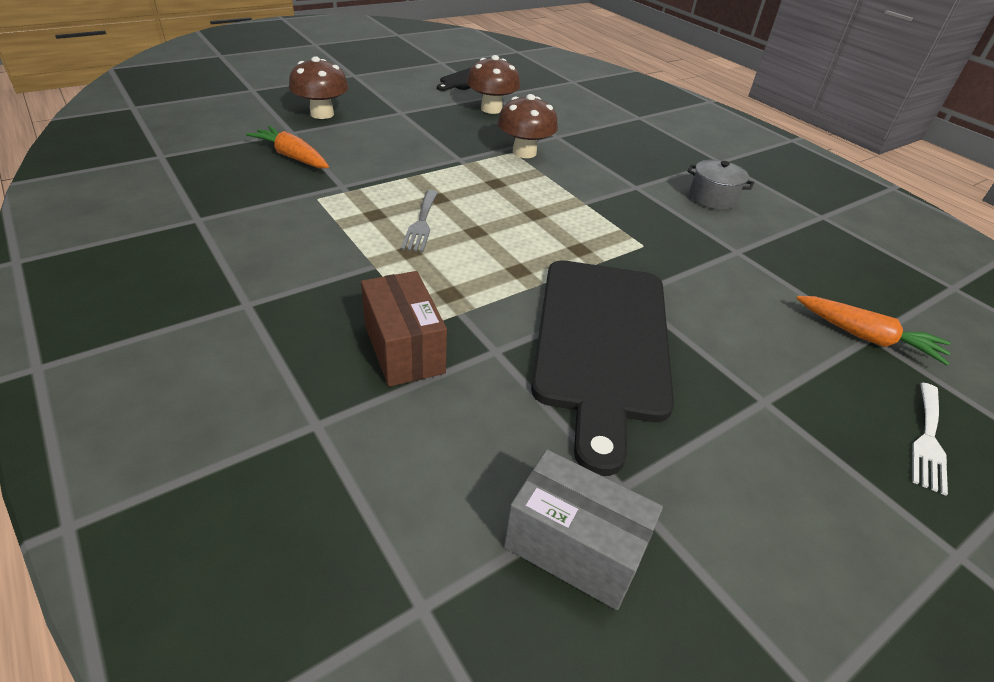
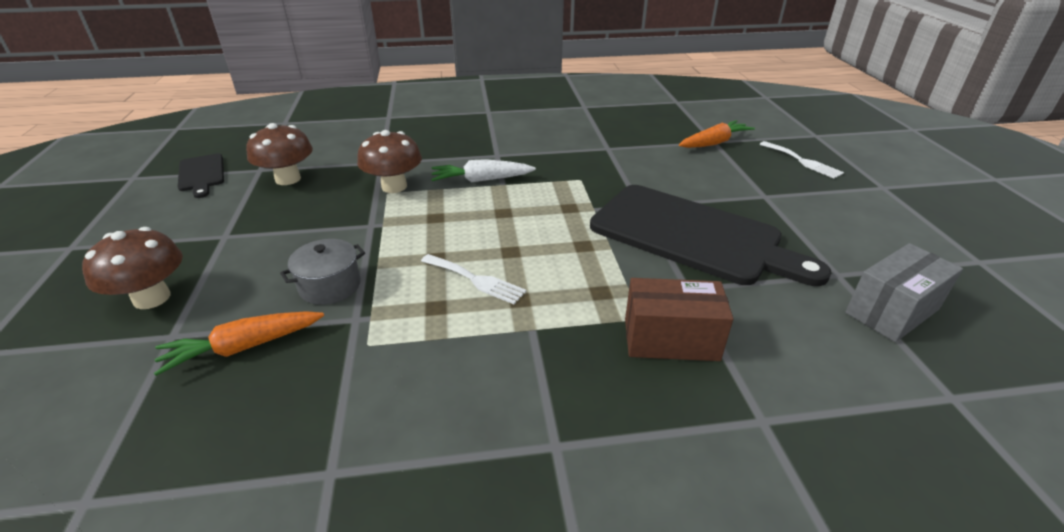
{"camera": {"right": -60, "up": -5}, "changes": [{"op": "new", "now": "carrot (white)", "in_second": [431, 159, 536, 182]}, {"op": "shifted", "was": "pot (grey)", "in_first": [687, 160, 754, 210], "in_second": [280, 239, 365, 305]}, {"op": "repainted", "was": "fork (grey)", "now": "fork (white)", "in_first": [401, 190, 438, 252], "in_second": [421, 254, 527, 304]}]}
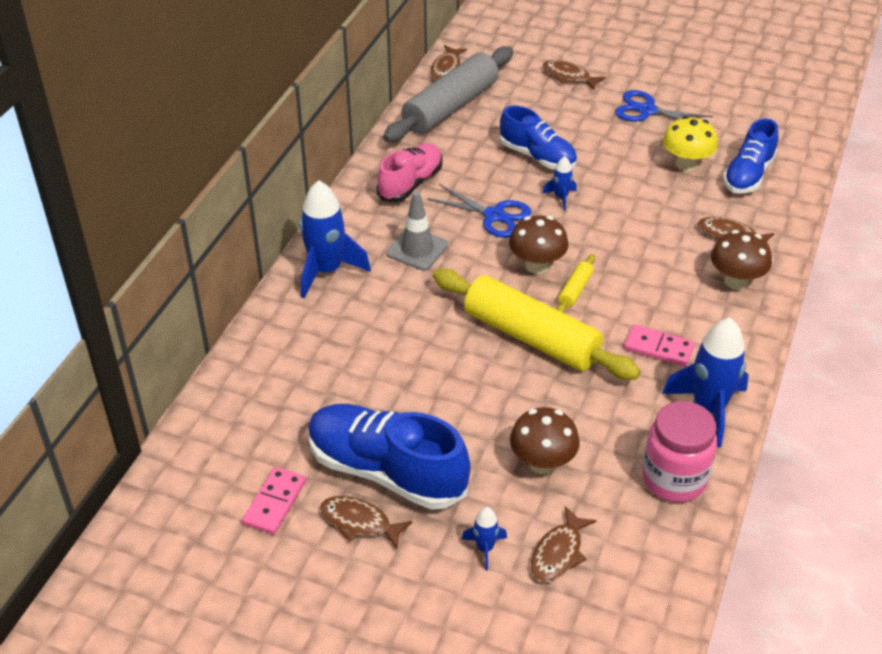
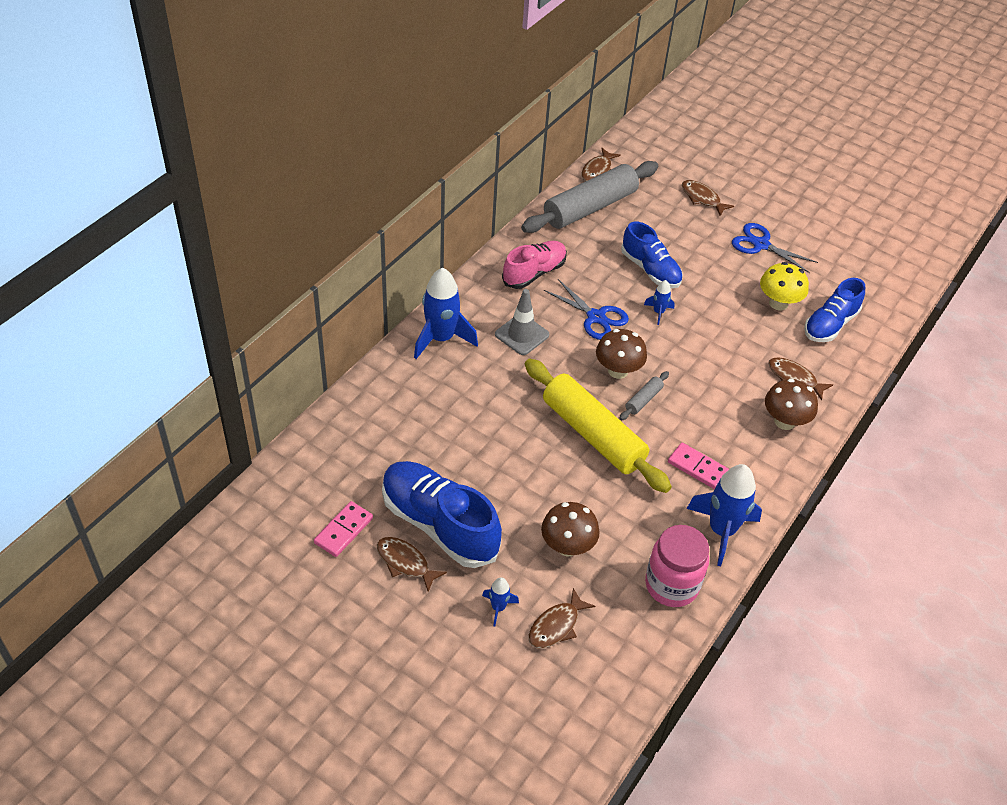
{"camera": {"right": 10, "up": 5}, "changes": [{"op": "repainted", "was": "rolling pin (yellow)", "now": "rolling pin (grey)", "in_first": [556, 254, 595, 313], "in_second": [619, 371, 669, 420]}]}
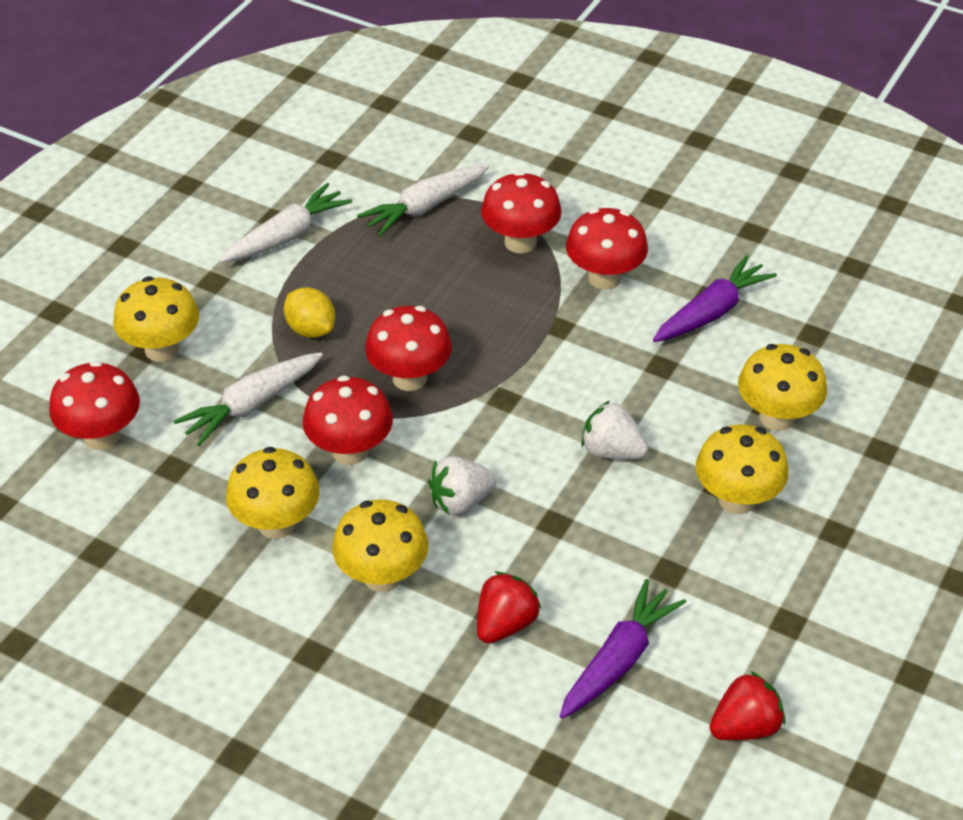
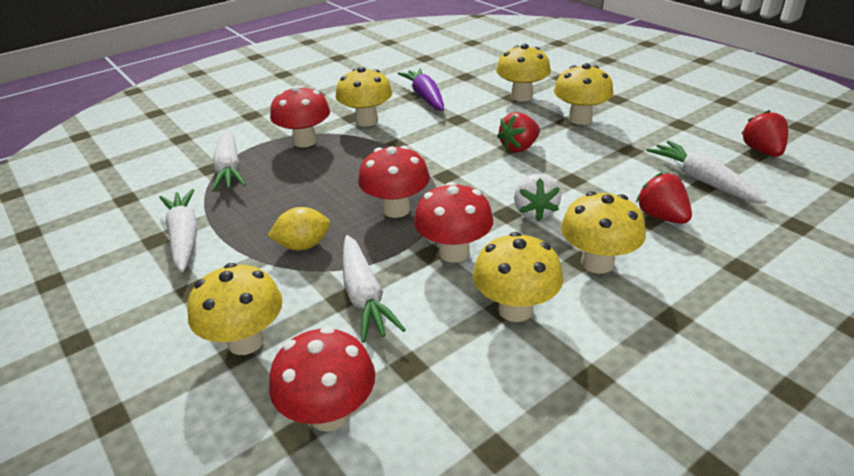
{"camera": {"right": -65, "up": -10}, "changes": [{"op": "repainted", "was": "carrot (purple)", "now": "carrot (white)", "in_first": [560, 579, 686, 719], "in_second": [646, 140, 767, 204]}, {"op": "repainted", "was": "mushroom (red)", "now": "mushroom (yellow)", "in_first": [566, 208, 648, 290], "in_second": [336, 67, 392, 127]}, {"op": "repainted", "was": "strawberry (white)", "now": "strawberry (red)", "in_first": [581, 401, 648, 460], "in_second": [497, 112, 540, 153]}]}
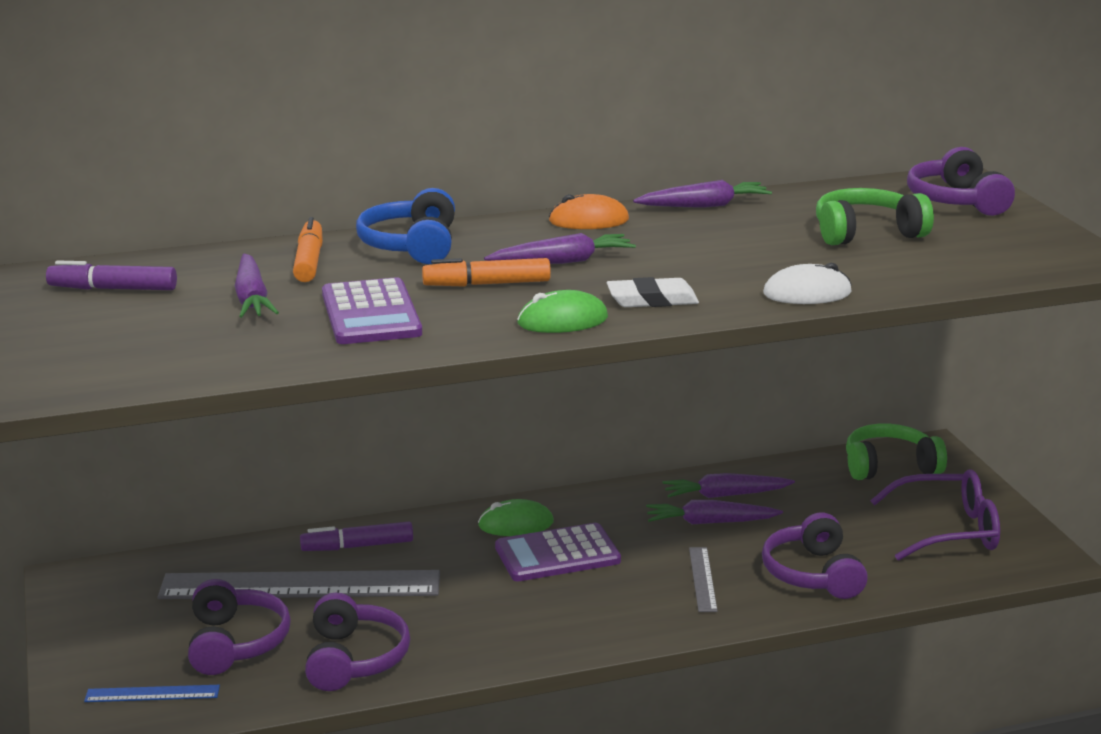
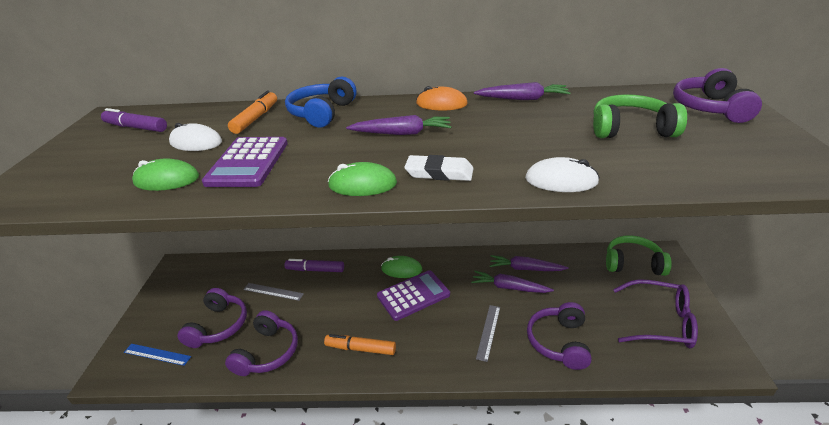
{"camera": {"right": 20, "up": 10}, "changes": [{"op": "new", "now": "mouse (green)", "in_second": [132, 158, 199, 191]}, {"op": "shifted", "was": "marker (orange)", "in_first": [422, 258, 551, 287], "in_second": [324, 334, 396, 355]}, {"op": "swapped", "was": "carrot (purple)", "now": "mouse (white)", "in_first": [235, 254, 279, 318], "in_second": [169, 123, 222, 151]}, {"op": "rotated", "was": "calculator (purple)", "in_first": [495, 523, 621, 581], "in_second": [377, 270, 450, 321], "clockwise": 150}, {"op": "scaled", "was": "ruler (grey)", "in_first": [158, 570, 440, 599], "in_second": [243, 283, 304, 301], "ratio": 0.43}]}
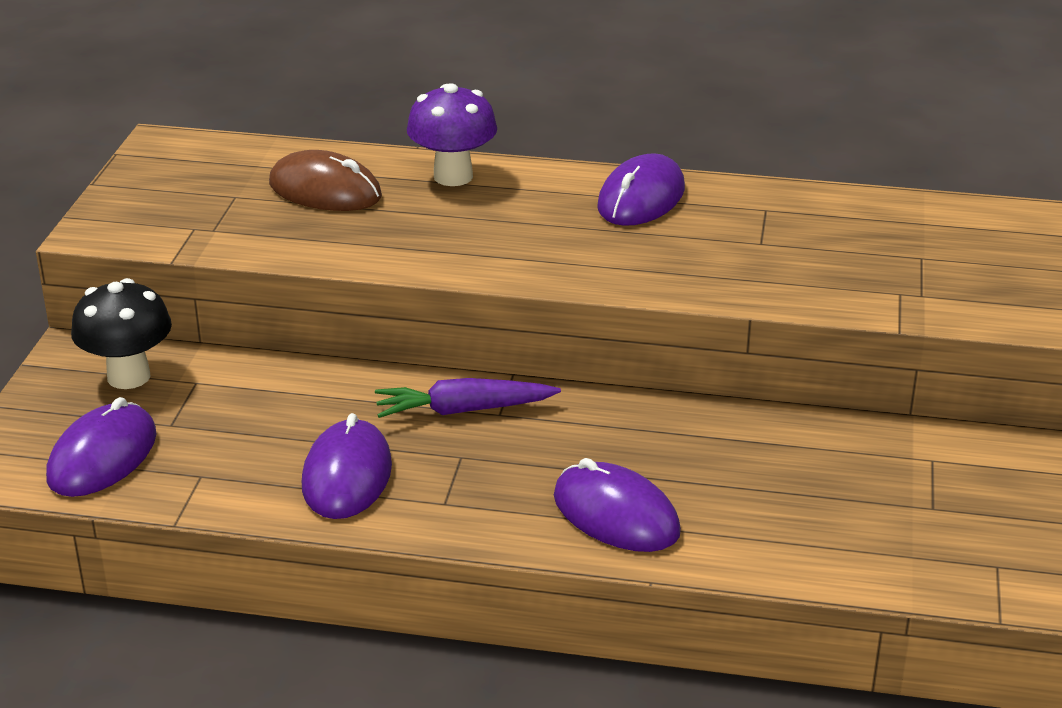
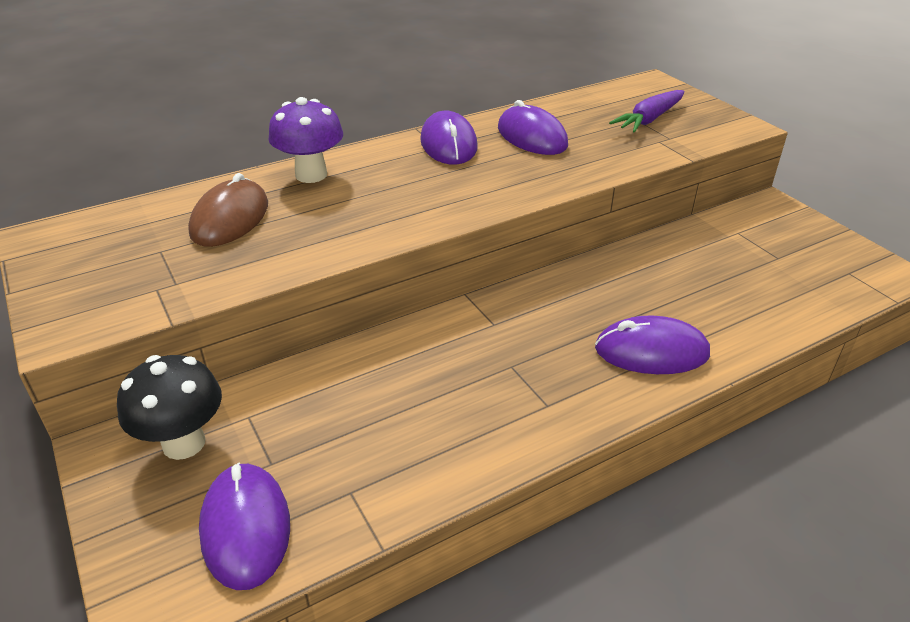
{"camera": {"right": -40, "up": 5}, "changes": [{"op": "shifted", "was": "mouse (purple)", "in_first": [302, 413, 392, 519], "in_second": [498, 100, 568, 155]}, {"op": "shifted", "was": "carrot (purple)", "in_first": [375, 378, 561, 418], "in_second": [609, 90, 684, 133]}, {"op": "rotated", "was": "mouse (brown)", "in_first": [269, 150, 382, 211], "in_second": [188, 173, 268, 247], "clockwise": -60}]}
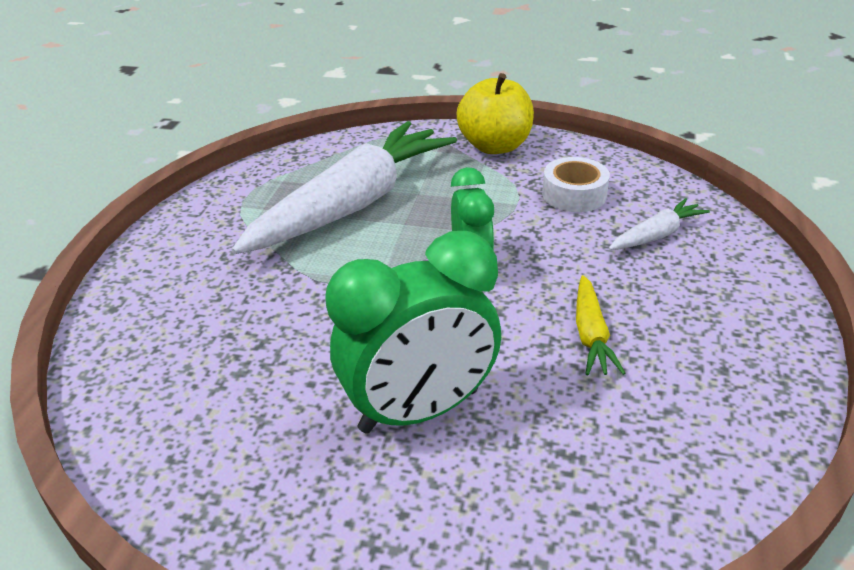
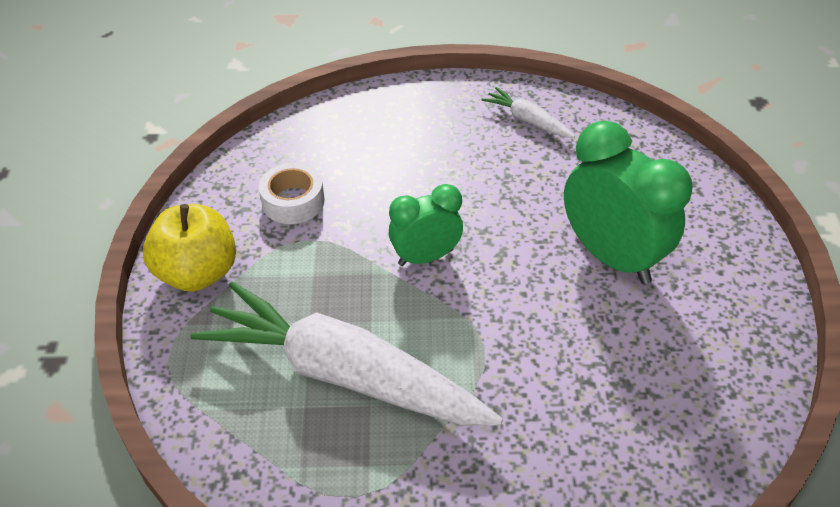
{"camera": {"right": -105, "up": 10}, "changes": [{"op": "gone", "was": "carrot (yellow)", "in_first": [576, 275, 625, 375]}, {"op": "shifted", "was": "carrot (white)", "in_first": [609, 198, 710, 250], "in_second": [481, 87, 575, 138]}]}
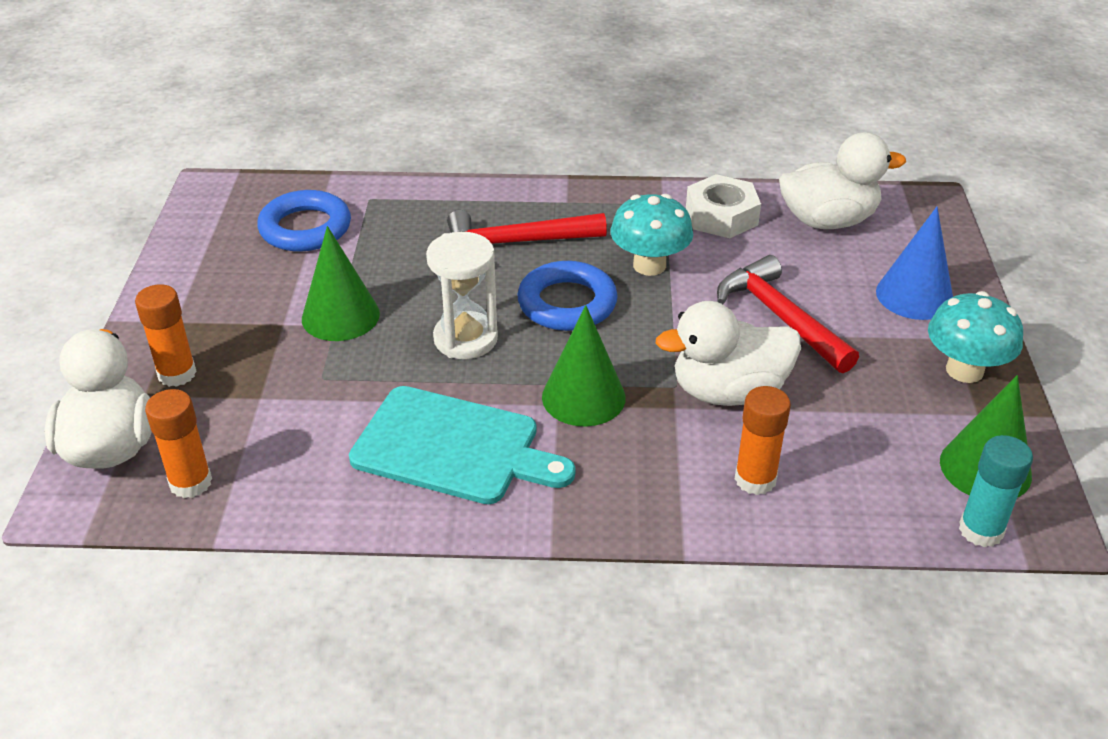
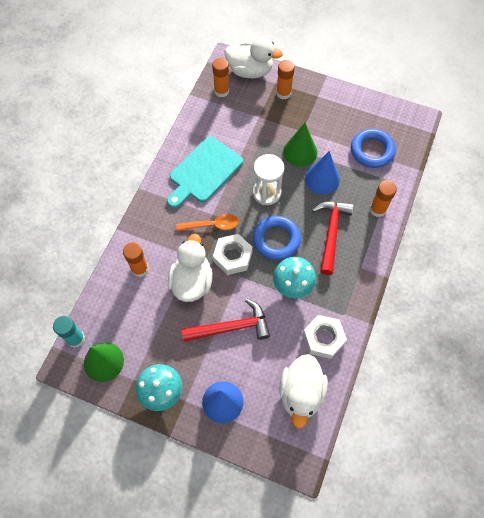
{"camera": {"right": 110, "up": 25}, "changes": [{"op": "new", "now": "nut (white)", "in_second": [213, 234, 253, 275]}, {"op": "new", "now": "cone (blue)", "in_second": [305, 151, 340, 194]}, {"op": "new", "now": "glue stick (orange)", "in_second": [370, 180, 397, 217]}, {"op": "swapped", "was": "cone (green)", "now": "spoon (orange)", "in_first": [542, 305, 626, 427], "in_second": [176, 214, 239, 231]}]}
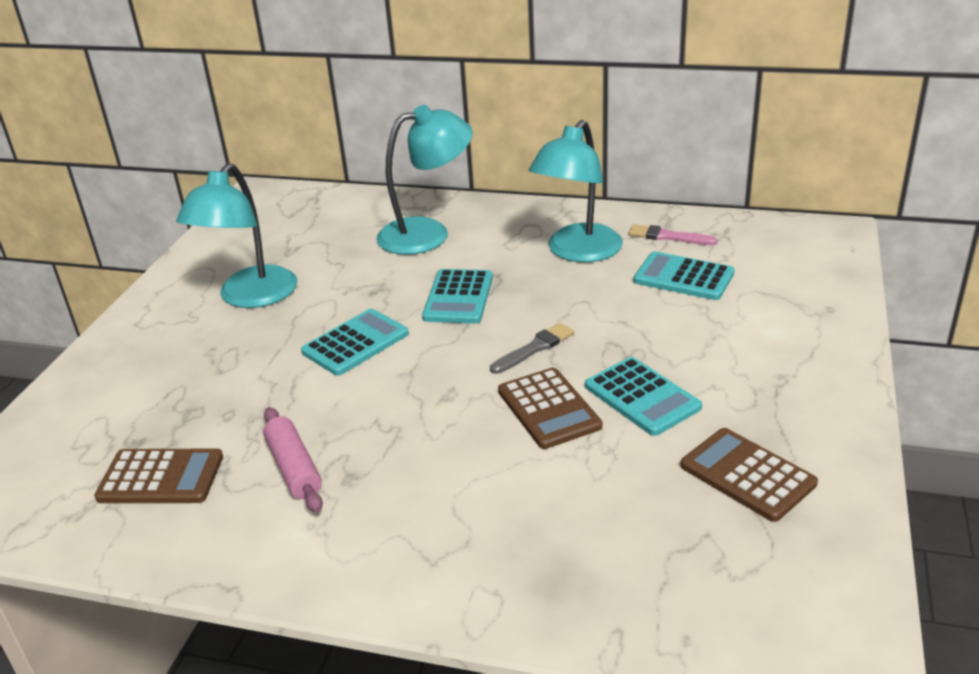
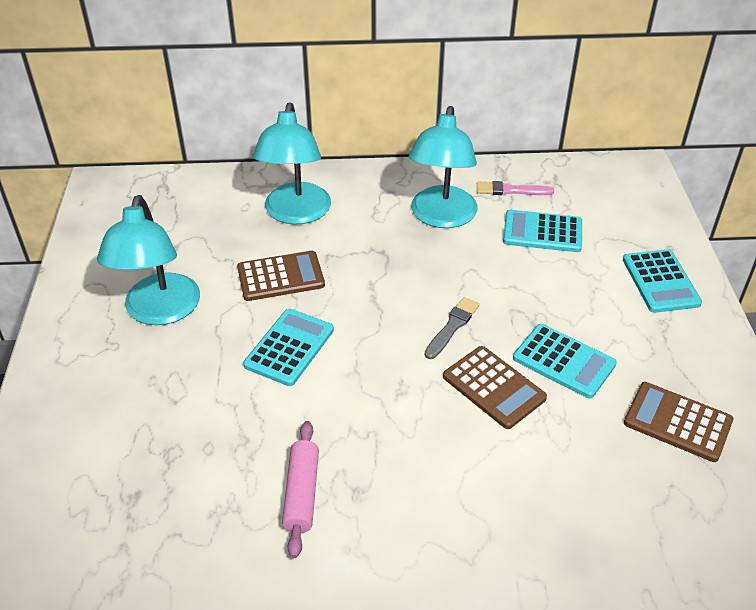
{"camera": {"right": -20, "up": 10}, "changes": [{"op": "shifted", "was": "calculator (brown)", "in_first": [94, 448, 223, 503], "in_second": [237, 251, 325, 301]}, {"op": "shifted", "was": "calculator (turquoise)", "in_first": [422, 269, 493, 323], "in_second": [623, 249, 702, 313]}, {"op": "rotated", "was": "rolling pin (pink)", "in_first": [263, 407, 323, 513], "in_second": [282, 421, 319, 558], "clockwise": 45}, {"op": "rotated", "was": "lamp (turquoise)", "in_first": [376, 105, 473, 255], "in_second": [253, 103, 331, 225], "clockwise": 135}]}
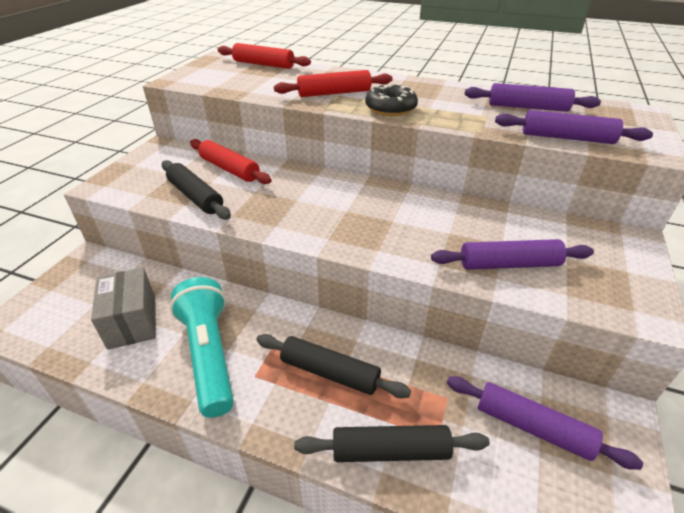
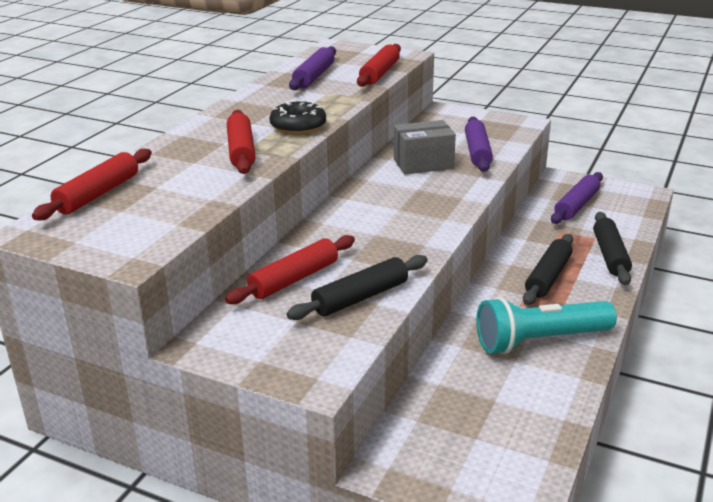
{"camera": {"right": -85, "up": -10}, "changes": [{"op": "shifted", "was": "box (grey)", "in_first": [91, 268, 156, 350], "in_second": [394, 120, 456, 174]}, {"op": "repainted", "was": "rolling pin (purple)", "now": "rolling pin (red)", "in_first": [495, 110, 653, 144], "in_second": [357, 44, 401, 87]}]}
